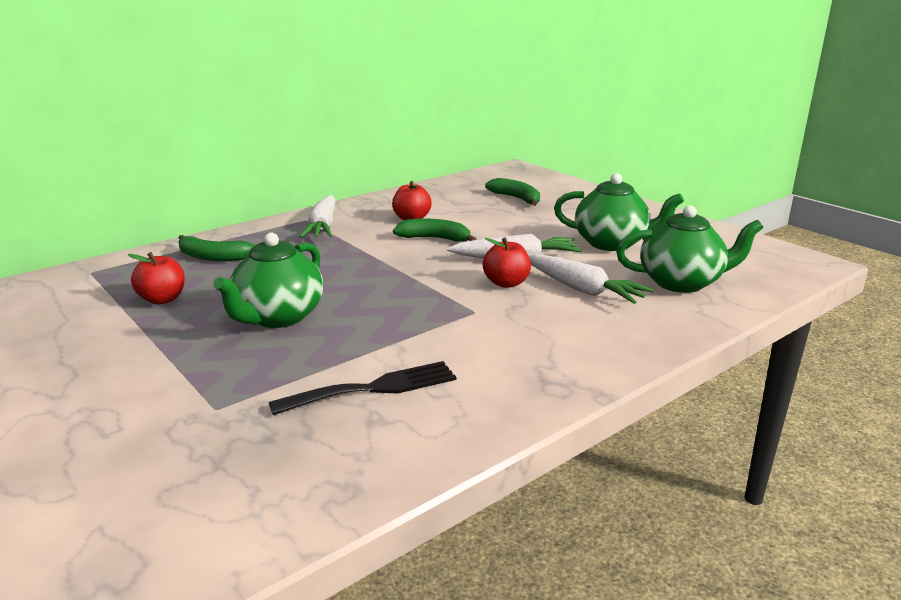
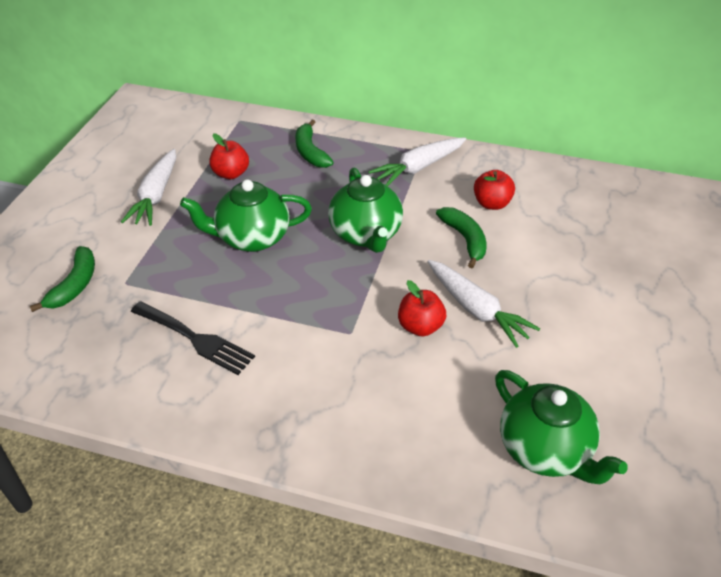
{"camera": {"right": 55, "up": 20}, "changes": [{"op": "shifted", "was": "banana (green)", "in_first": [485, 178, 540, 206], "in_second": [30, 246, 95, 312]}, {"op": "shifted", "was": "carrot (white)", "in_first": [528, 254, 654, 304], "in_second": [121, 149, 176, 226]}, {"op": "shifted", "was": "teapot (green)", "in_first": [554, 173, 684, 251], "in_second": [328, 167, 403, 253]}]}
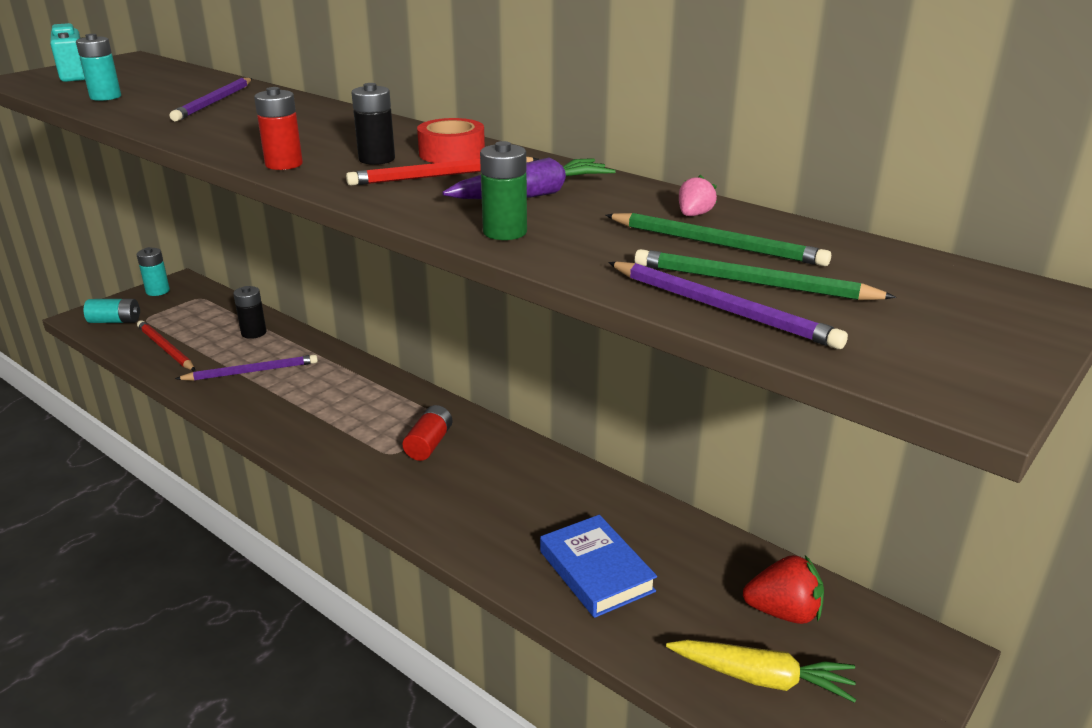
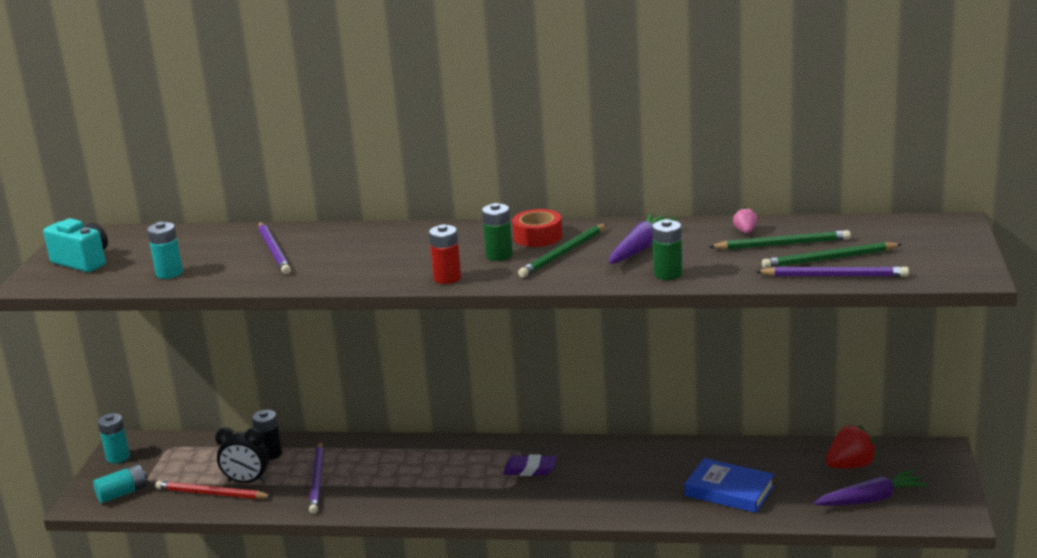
{"camera": {"right": -30, "up": -5}, "changes": [{"op": "new", "now": "clock (black)", "in_second": [215, 427, 270, 483]}, {"op": "swapped", "was": "battery (red)", "now": "eraser (purple)", "in_first": [403, 405, 452, 461], "in_second": [503, 454, 556, 476]}, {"op": "repainted", "was": "pencil (red)", "now": "pencil (green)", "in_first": [346, 157, 539, 185], "in_second": [518, 224, 607, 277]}, {"op": "repainted", "was": "battery (black)", "now": "battery (green)", "in_first": [352, 83, 395, 165], "in_second": [482, 203, 513, 261]}, {"op": "repainted", "was": "carrot (yellow)", "now": "carrot (purple)", "in_first": [666, 640, 857, 703], "in_second": [814, 470, 928, 506]}, {"op": "rotated", "was": "pencil (purple)", "in_first": [175, 354, 318, 381], "in_second": [309, 441, 324, 514], "clockwise": 135}]}
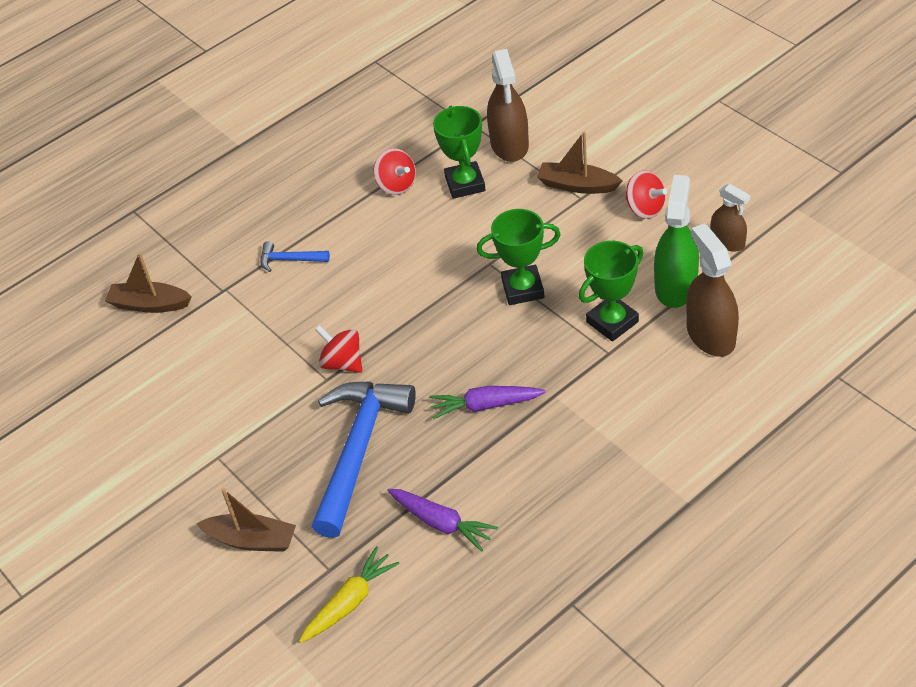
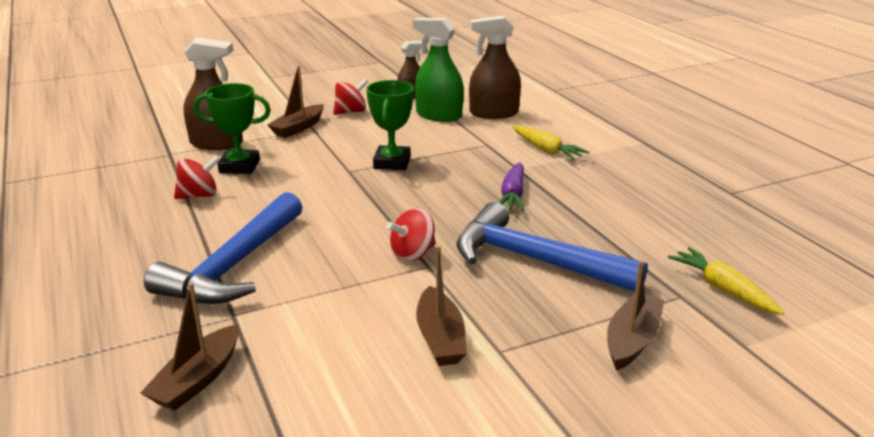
{"camera": {"right": -80, "up": -20}, "changes": [{"op": "gone", "was": "carrot (purple)", "in_first": [387, 489, 498, 552]}, {"op": "gone", "was": "trophy (green)", "in_first": [579, 241, 644, 341]}, {"op": "new", "now": "boat (brown)", "in_second": [416, 246, 467, 366]}, {"op": "new", "now": "carrot (yellow)", "in_second": [513, 126, 590, 160]}, {"op": "scaled", "was": "hammer (blue)", "in_first": [260, 241, 330, 272], "in_second": [144, 192, 302, 304], "ratio": 2.3}]}
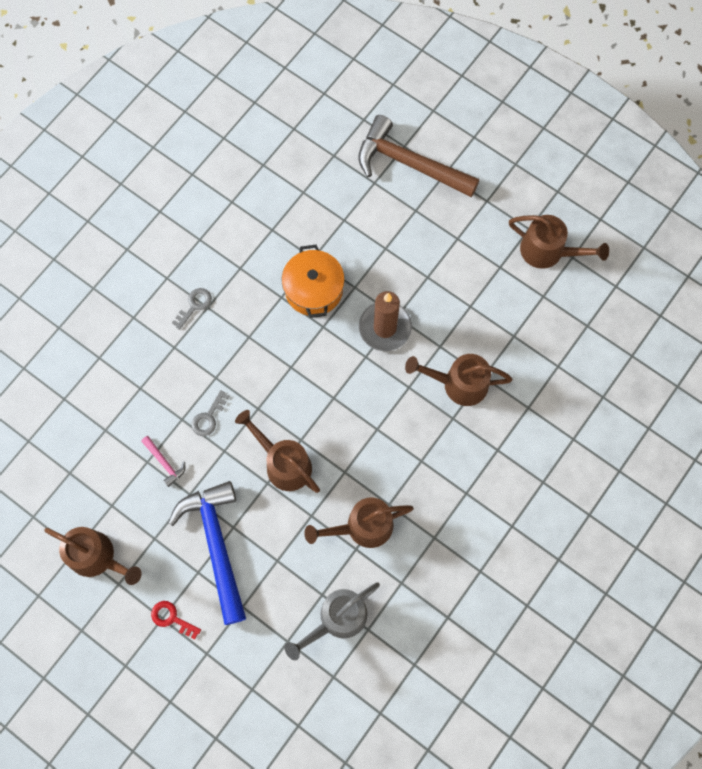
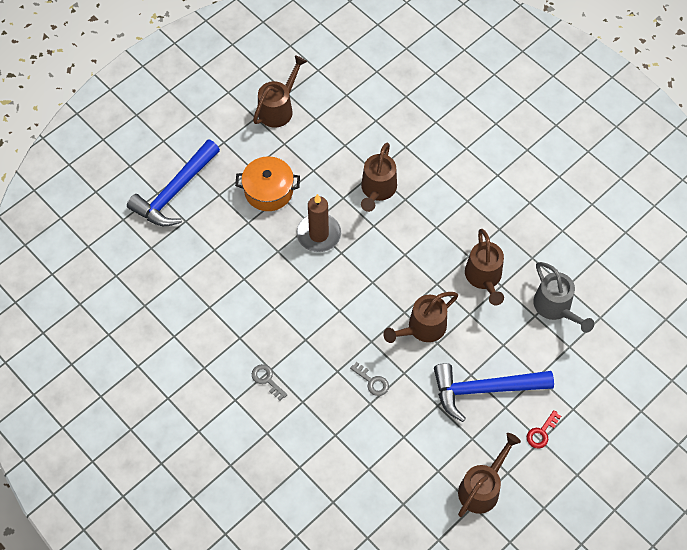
{"camera": {"right": -80, "up": -10}, "changes": [{"op": "gone", "was": "hammer (pink)", "in_first": [141, 436, 185, 487]}, {"op": "shifted", "was": "pot (orange)", "in_first": [282, 245, 345, 318], "in_second": [235, 156, 300, 211]}, {"op": "repainted", "was": "hammer (brown)", "now": "hammer (blue)", "in_first": [358, 115, 479, 197], "in_second": [127, 140, 220, 226]}]}
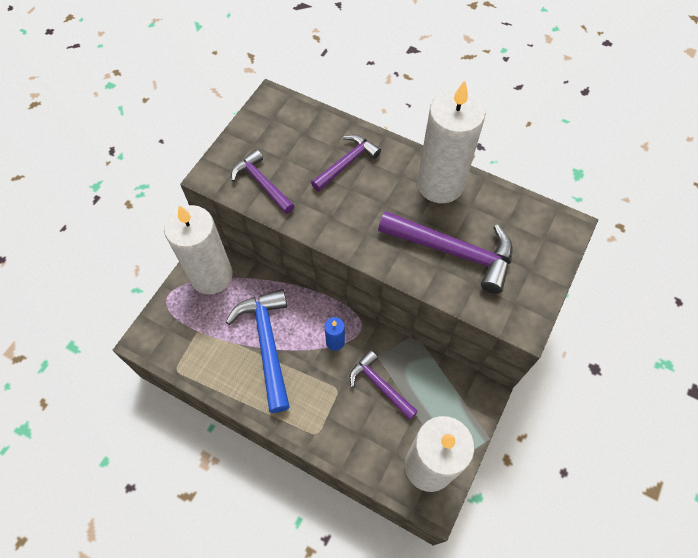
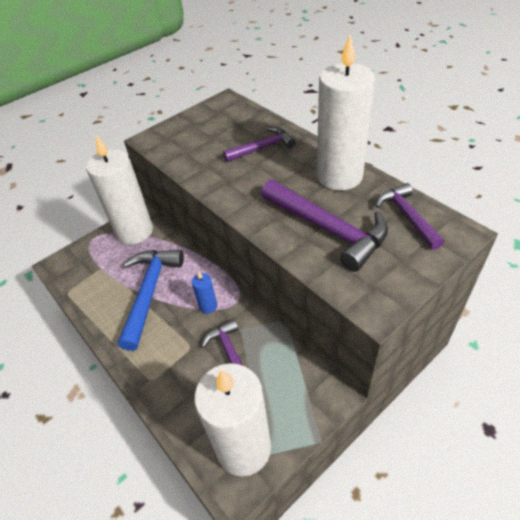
{"camera": {"right": 25, "up": -15}, "changes": [{"op": "shifted", "was": "hammer (purple)", "in_first": [231, 149, 295, 214], "in_second": [376, 183, 444, 250]}]}
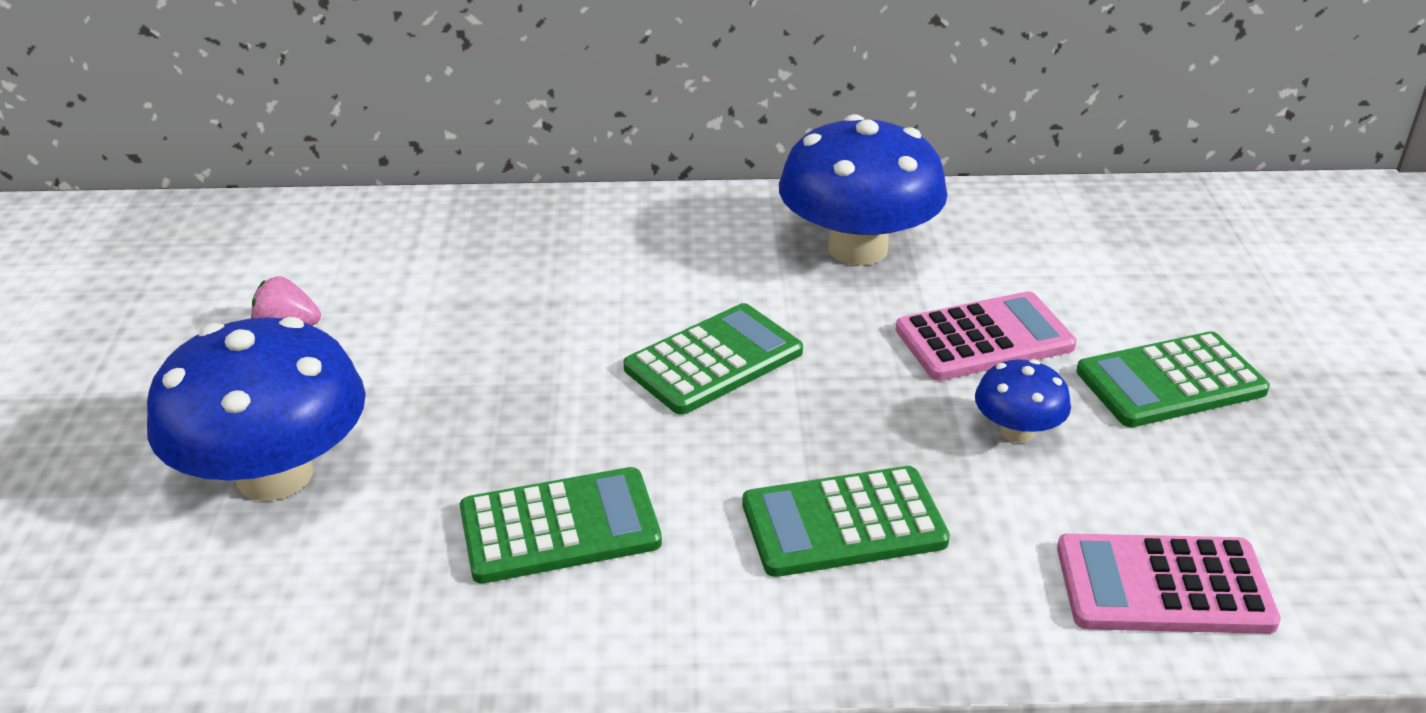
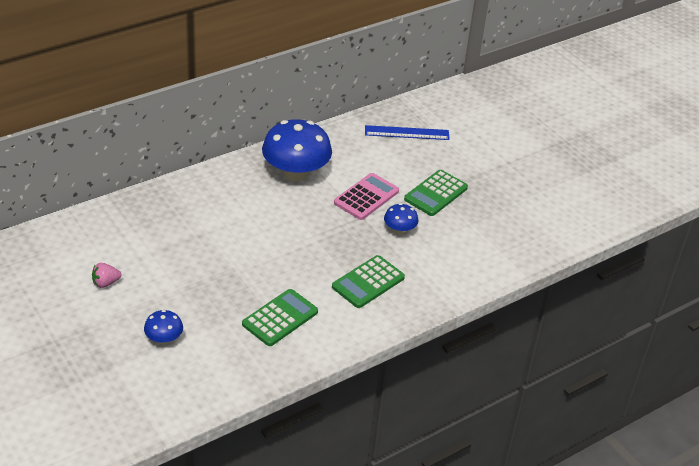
{"camera": {"right": -35, "up": 5}, "changes": [{"op": "gone", "was": "calculator (green)", "in_first": [623, 303, 803, 415]}, {"op": "gone", "was": "calculator (pink)", "in_first": [1057, 533, 1281, 634]}, {"op": "new", "now": "ruler (blue)", "in_second": [365, 125, 450, 140]}, {"op": "scaled", "was": "mushroom (blue)", "in_first": [147, 317, 366, 501], "in_second": [144, 310, 183, 344], "ratio": 0.48}]}
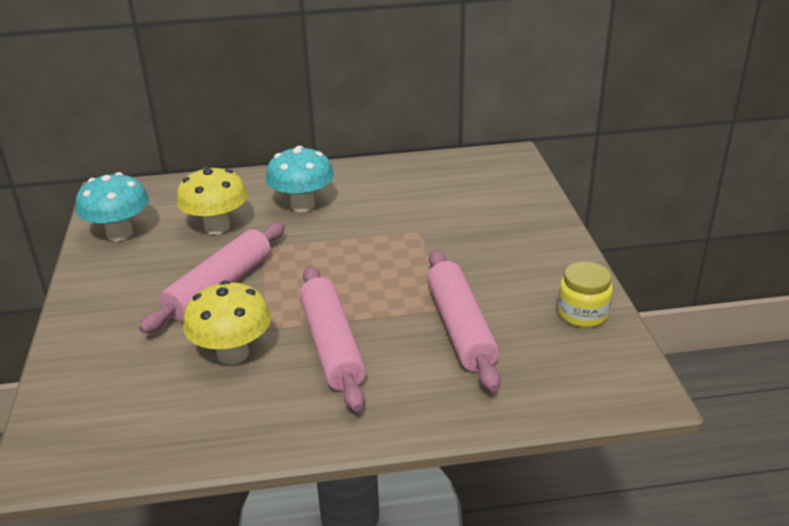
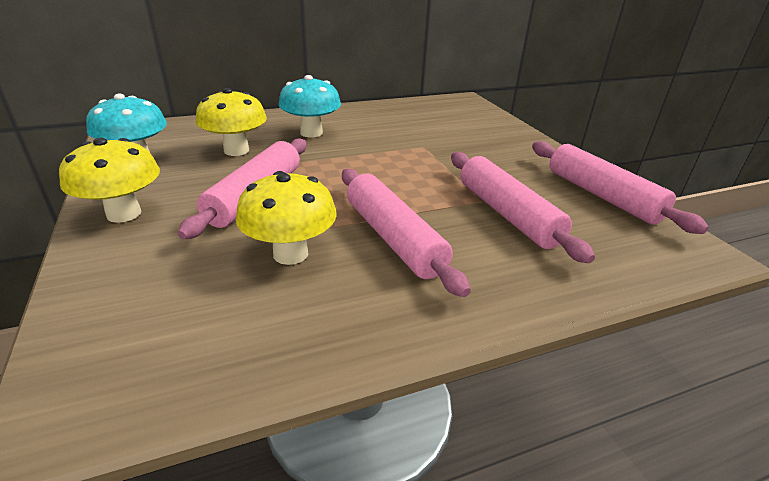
{"camera": {"right": -15, "up": 0}, "changes": [{"op": "new", "now": "mushroom (yellow)", "in_second": [59, 138, 160, 223]}, {"op": "swapped", "was": "jar (yellow)", "now": "rolling pin (pink)", "in_first": [558, 261, 613, 327], "in_second": [532, 141, 709, 234]}]}
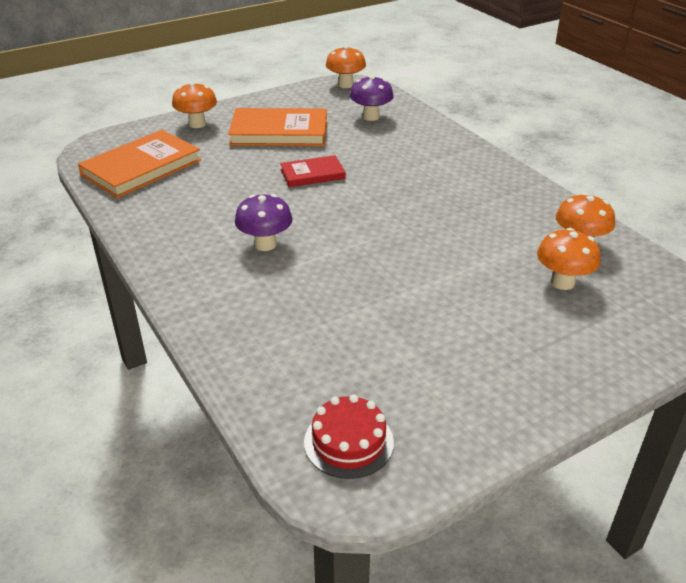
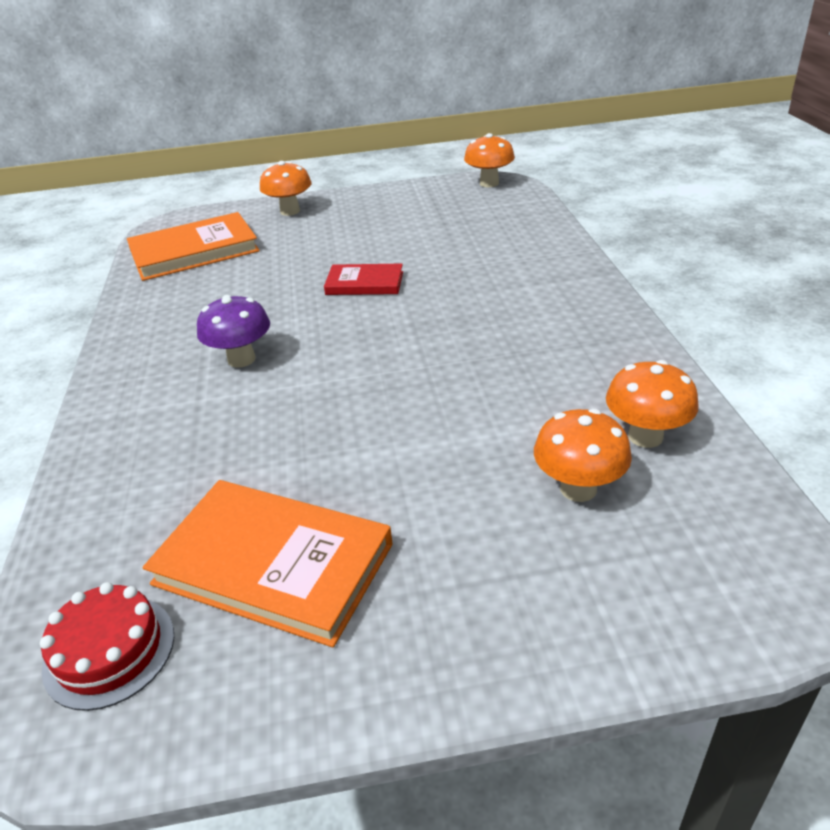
{"camera": {"right": 25, "up": 0}, "changes": [{"op": "gone", "was": "mushroom (purple)", "in_first": [350, 75, 394, 121]}, {"op": "shifted", "was": "book (orange)", "in_first": [228, 108, 327, 146], "in_second": [143, 480, 393, 647]}]}
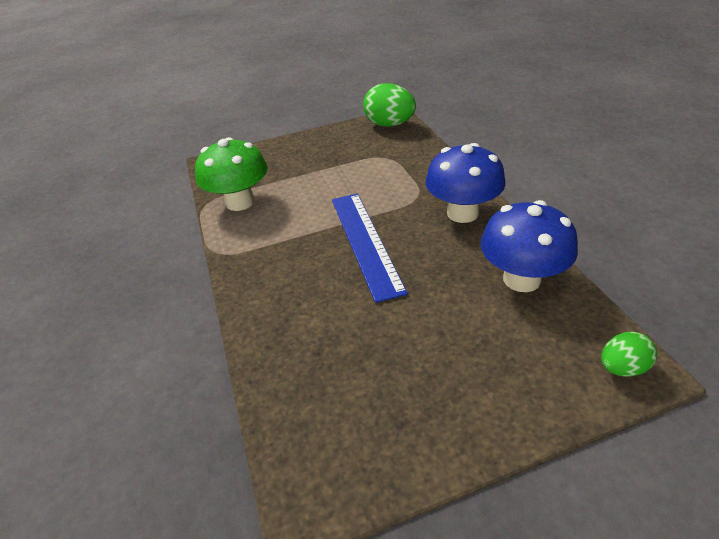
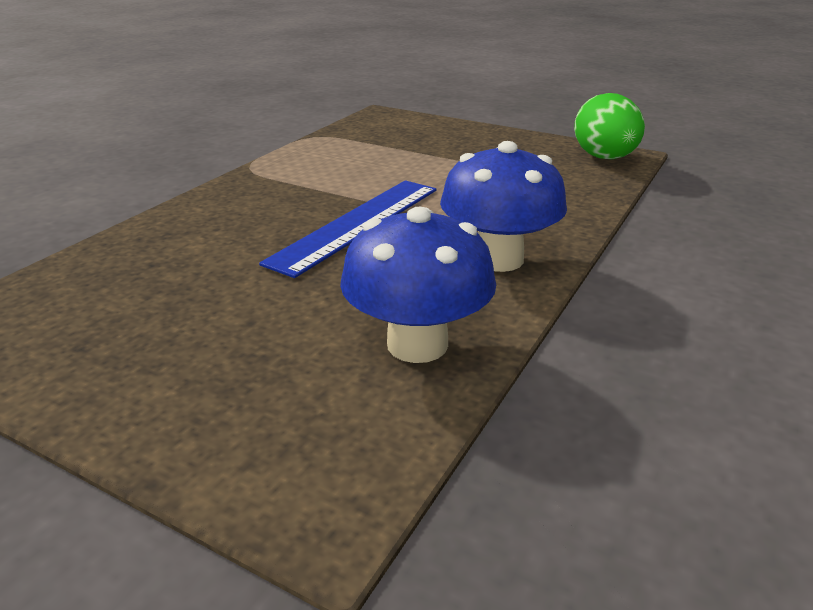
{"camera": {"right": 45, "up": -10}, "changes": [{"op": "gone", "was": "mushroom (green)", "in_first": [195, 137, 267, 211]}, {"op": "gone", "was": "egg (green)", "in_first": [601, 332, 657, 377]}]}
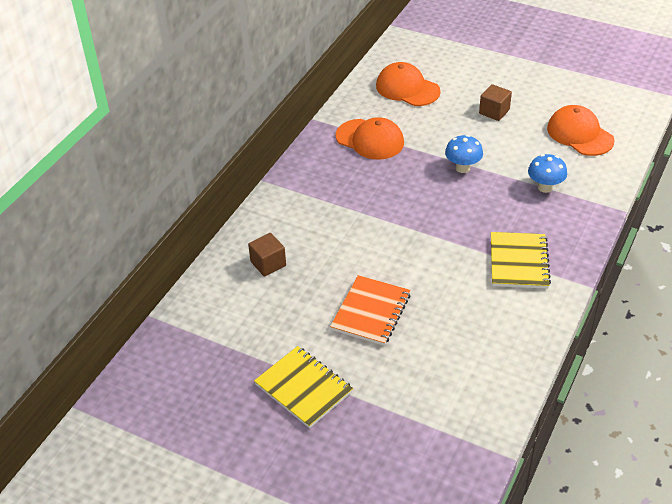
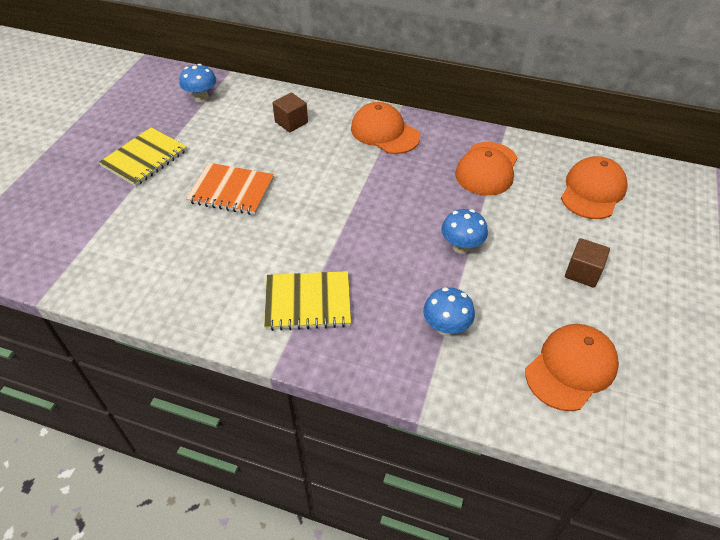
{"camera": {"right": 80, "up": 5}, "changes": [{"op": "new", "now": "mushroom (blue)", "in_second": [180, 64, 216, 102]}, {"op": "new", "now": "cap (orange)", "in_second": [351, 102, 420, 154]}]}
